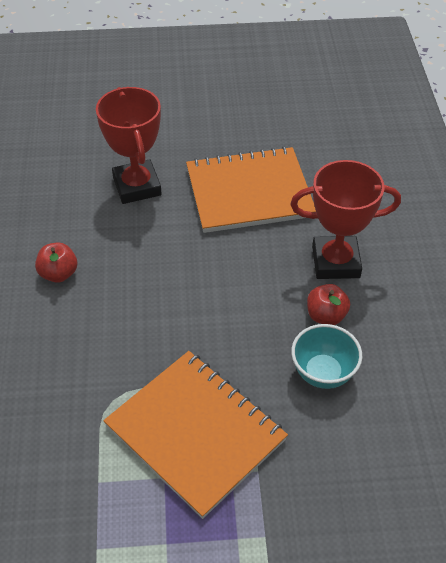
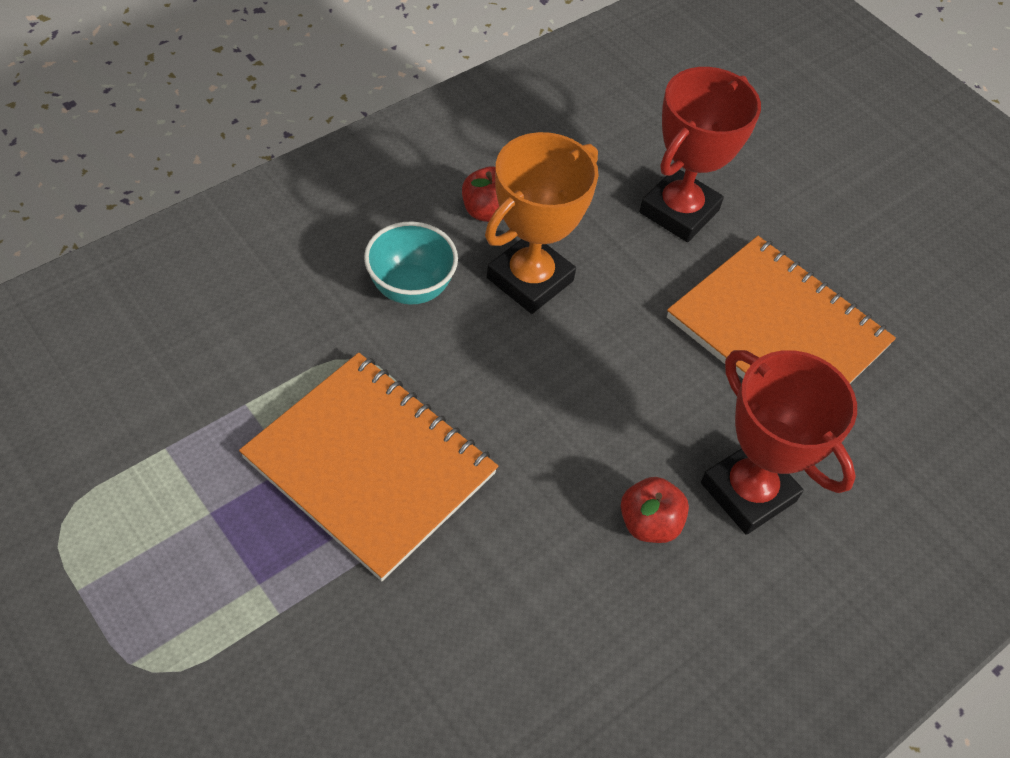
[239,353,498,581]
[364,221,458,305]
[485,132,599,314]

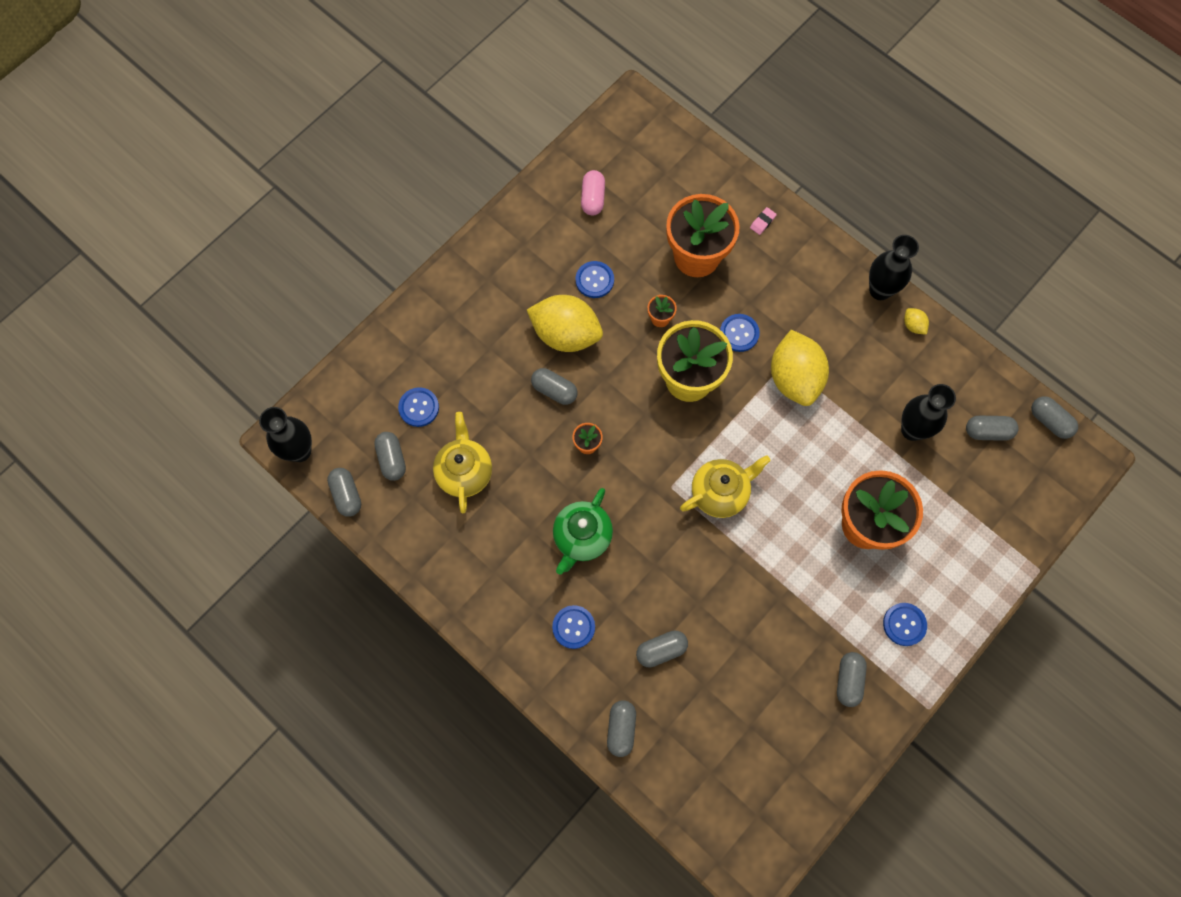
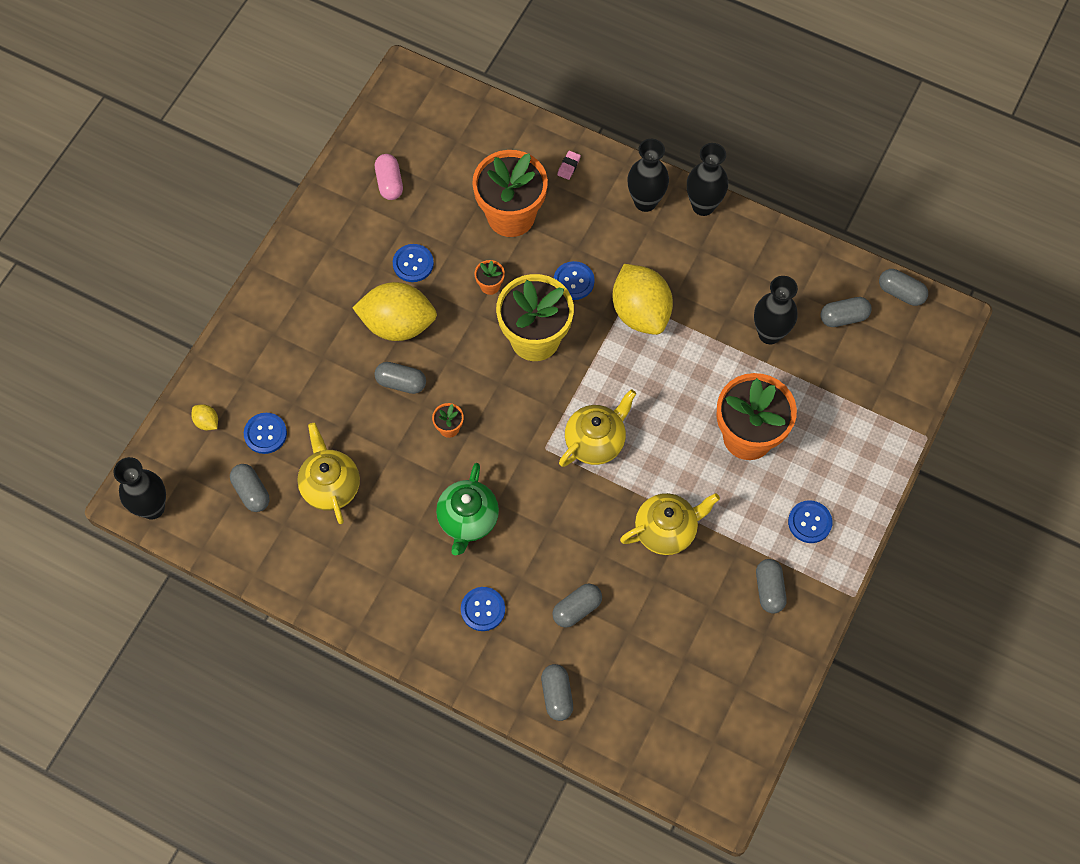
[191,404,218,430]
[620,493,720,555]
[627,139,669,212]
[327,468,361,517] (first image)

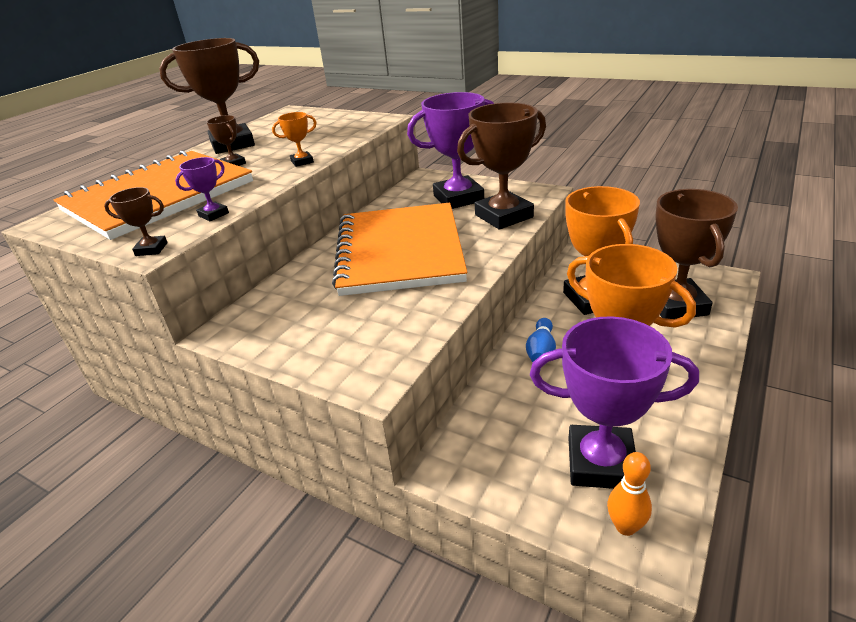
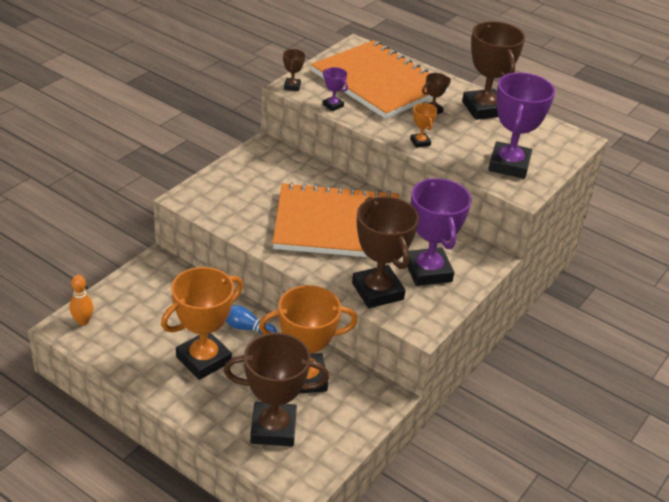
[488,73,555,179]

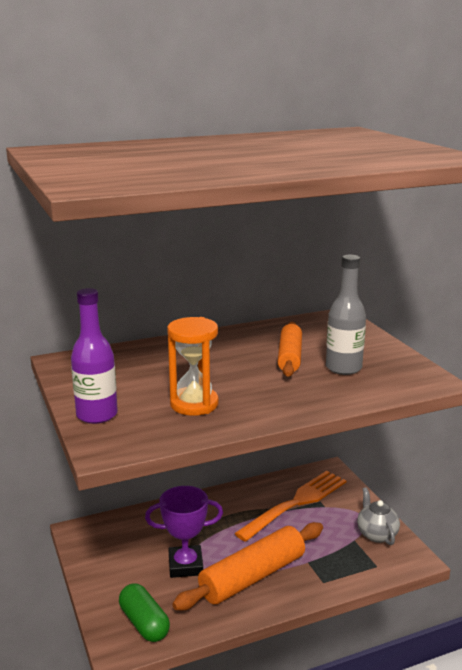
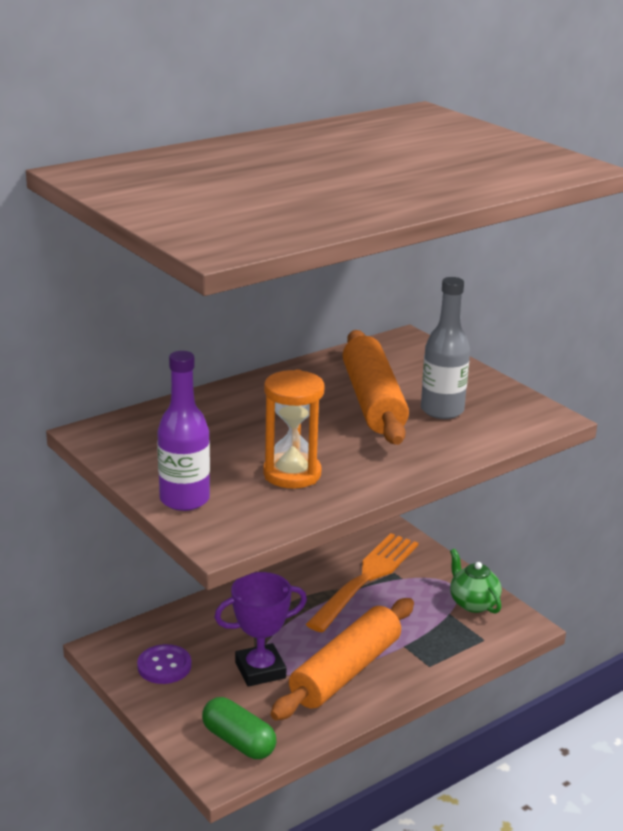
[137,644,191,684]
[343,330,409,445]
[450,549,502,614]

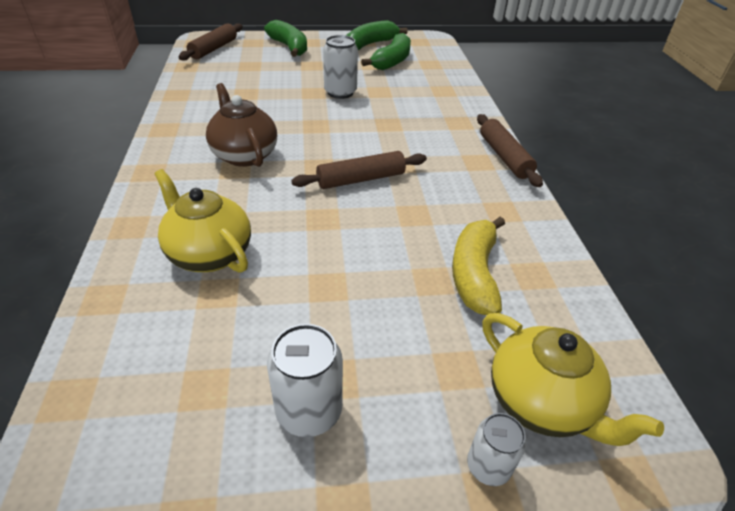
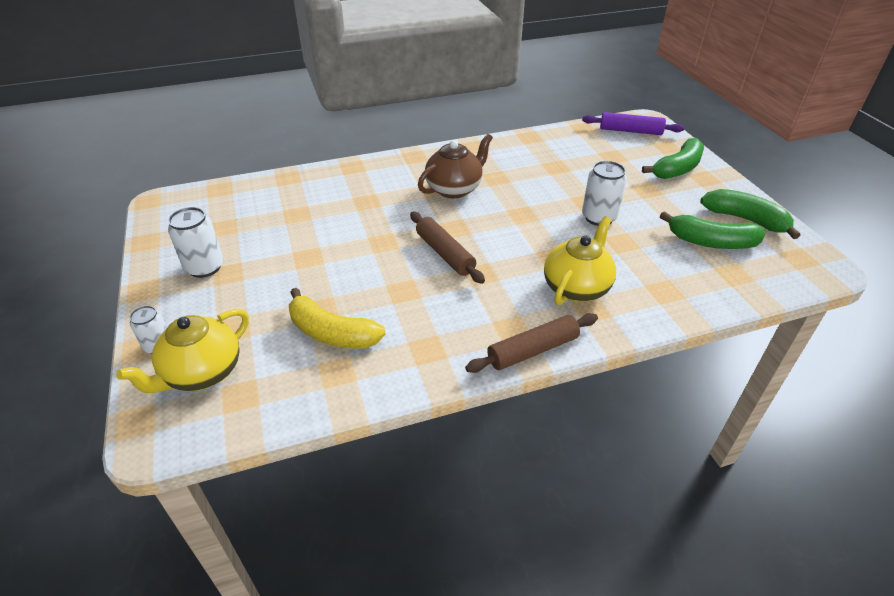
[289,288,385,349]
[544,216,616,306]
[582,112,684,135]

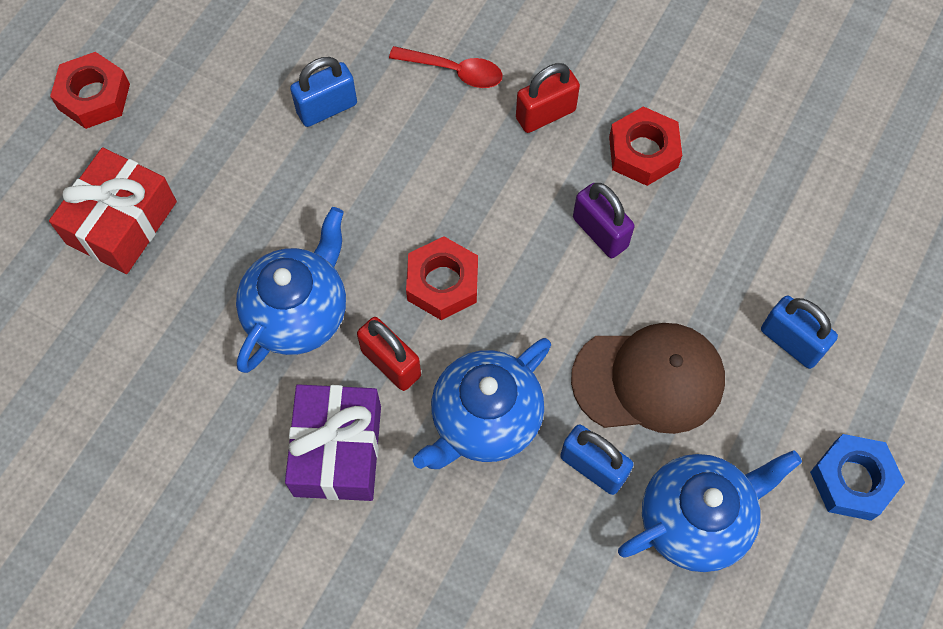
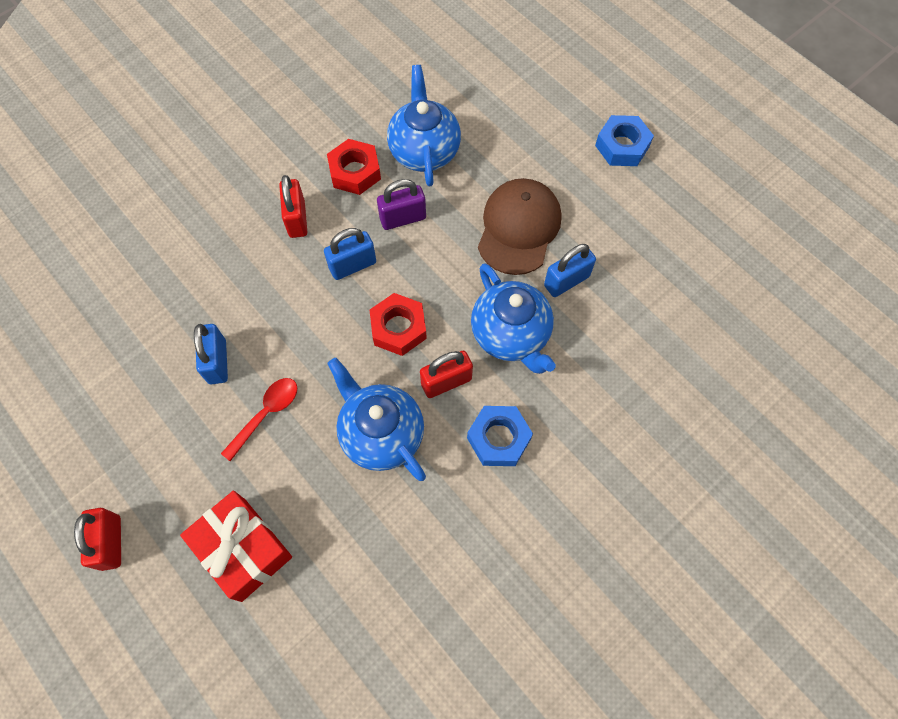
[74,508,121,571]
[221,378,297,461]
[324,228,376,280]
[387,65,461,186]
[467,406,533,466]

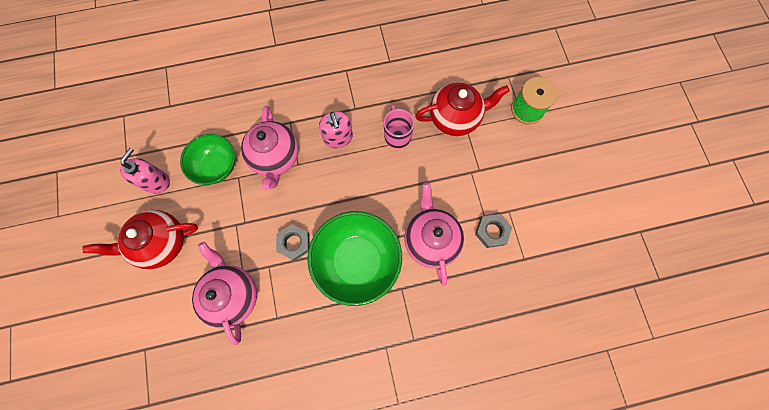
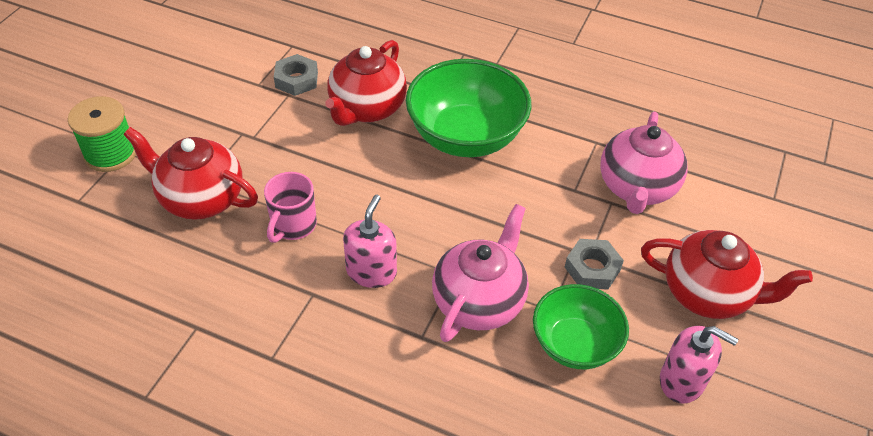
[325,40,407,126]
[565,239,624,290]
[660,326,738,404]

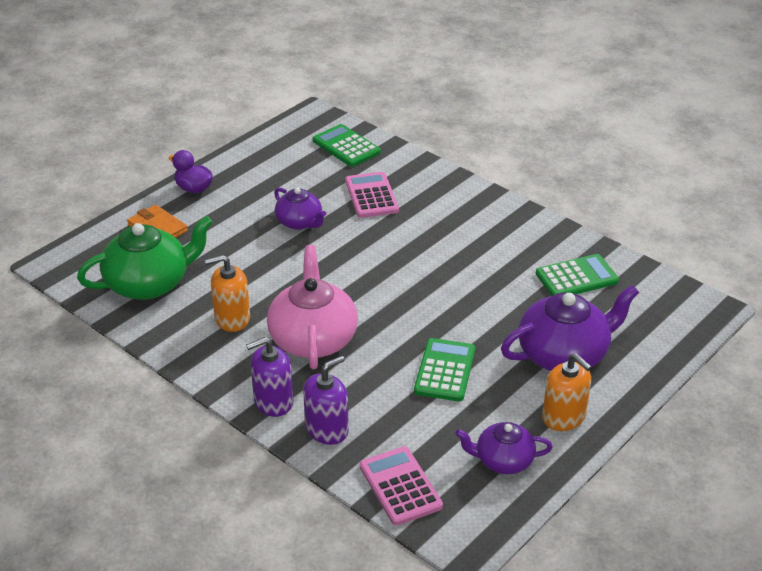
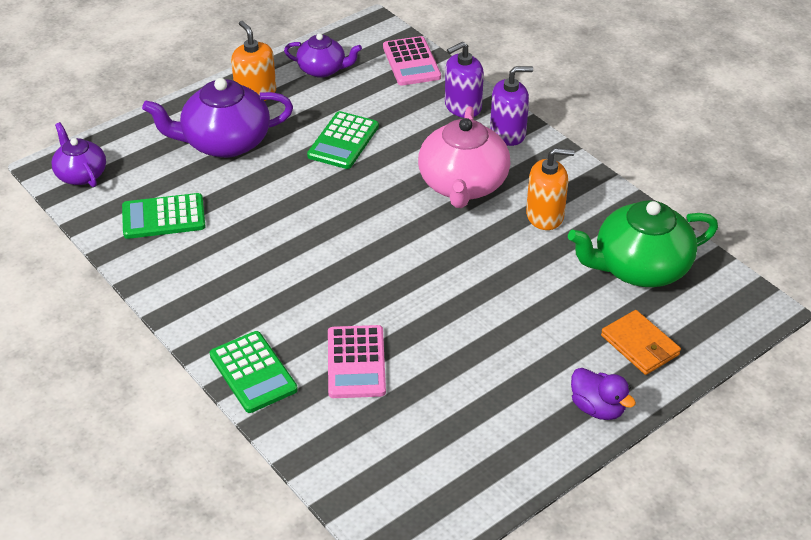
[51,122,106,187]
[210,331,298,413]

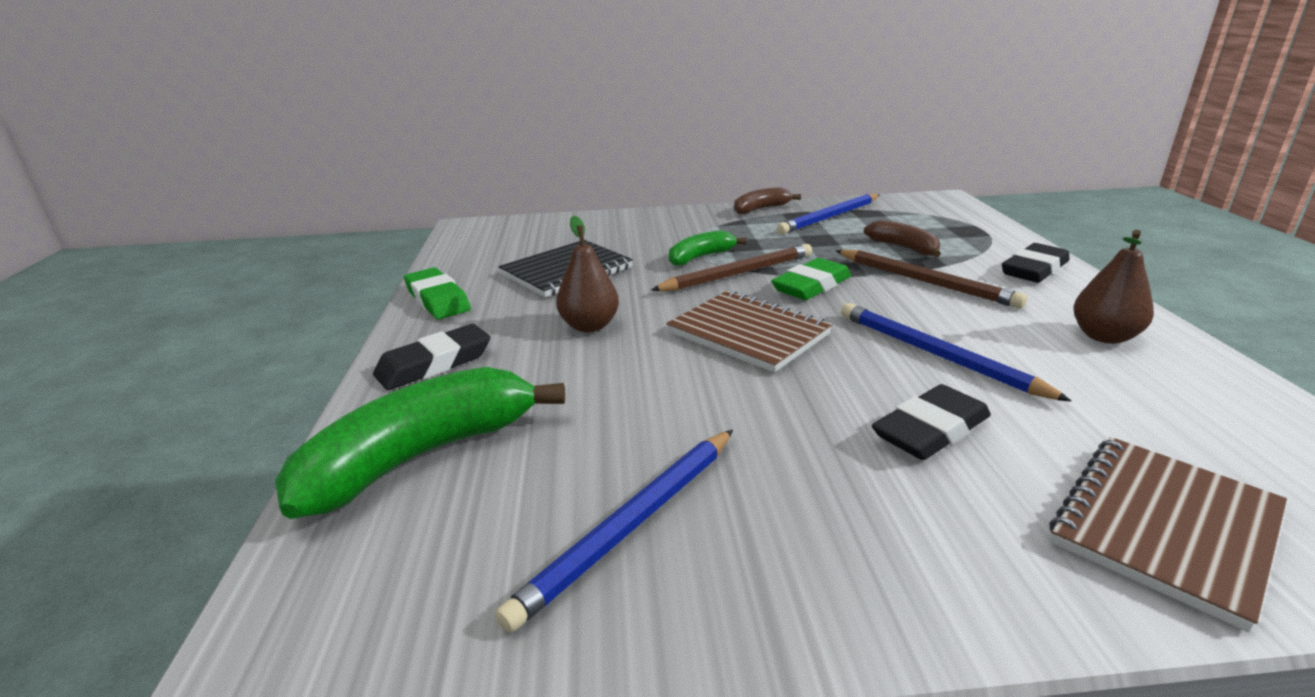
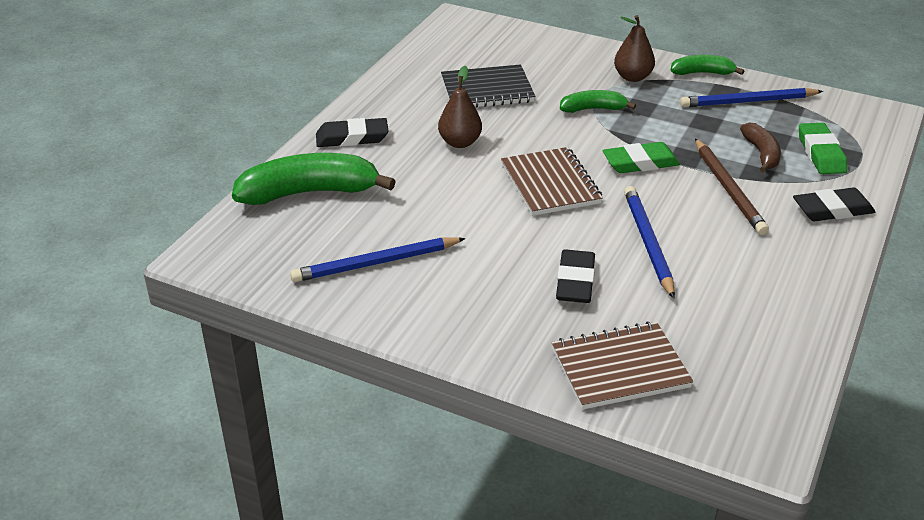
[556,249,595,303]
[614,15,655,82]
[671,55,744,75]
[799,123,847,174]
[651,244,812,291] (first image)

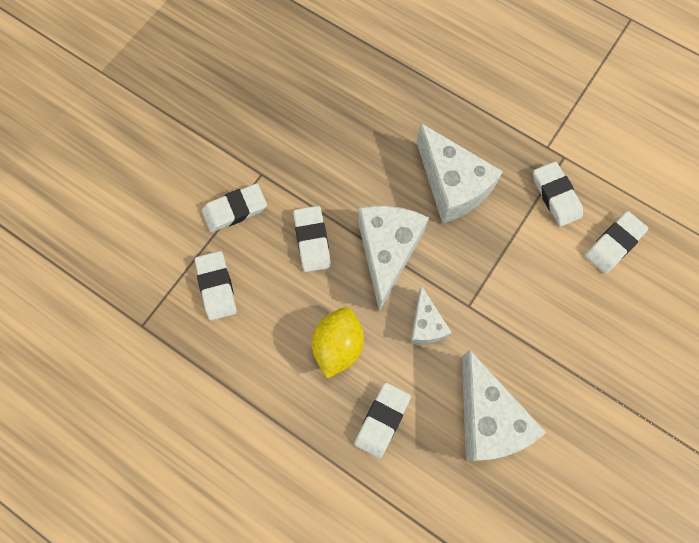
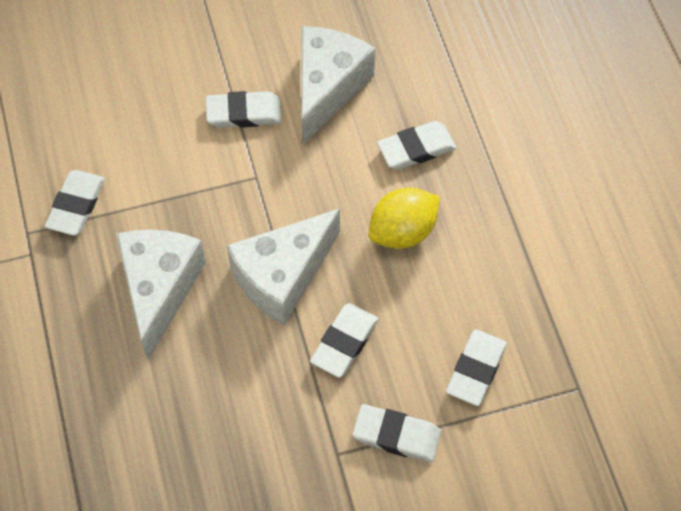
[206,91,282,128]
[410,285,452,344] (first image)

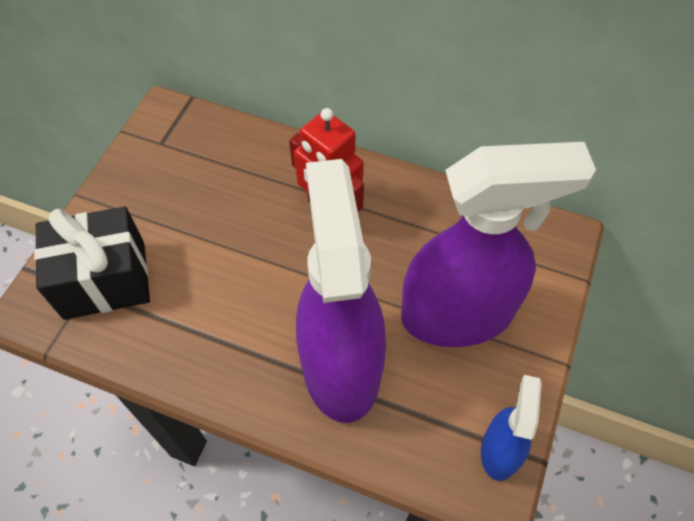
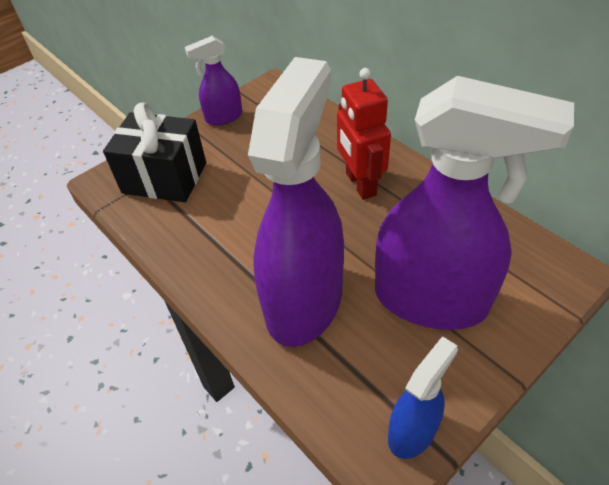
[185,36,242,125]

